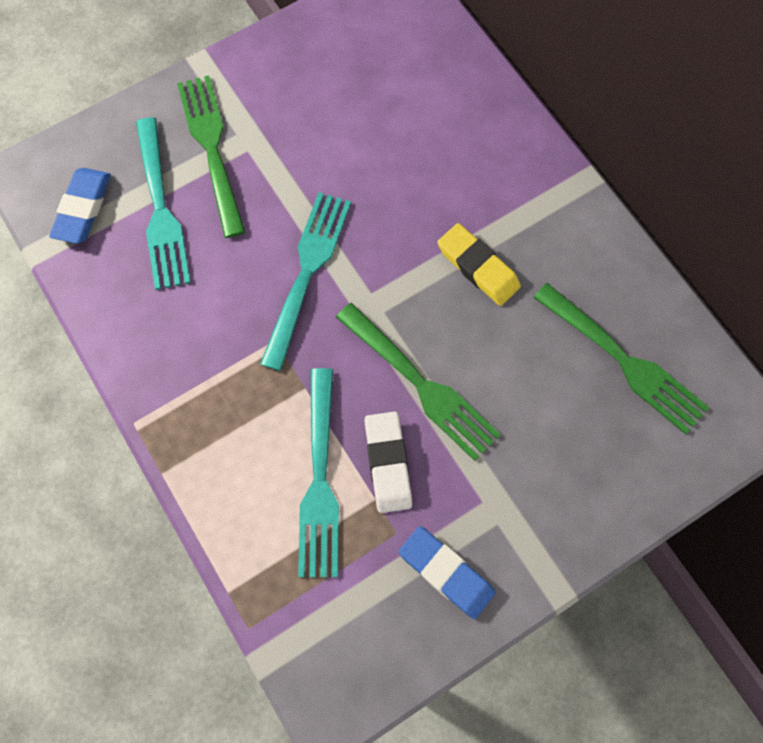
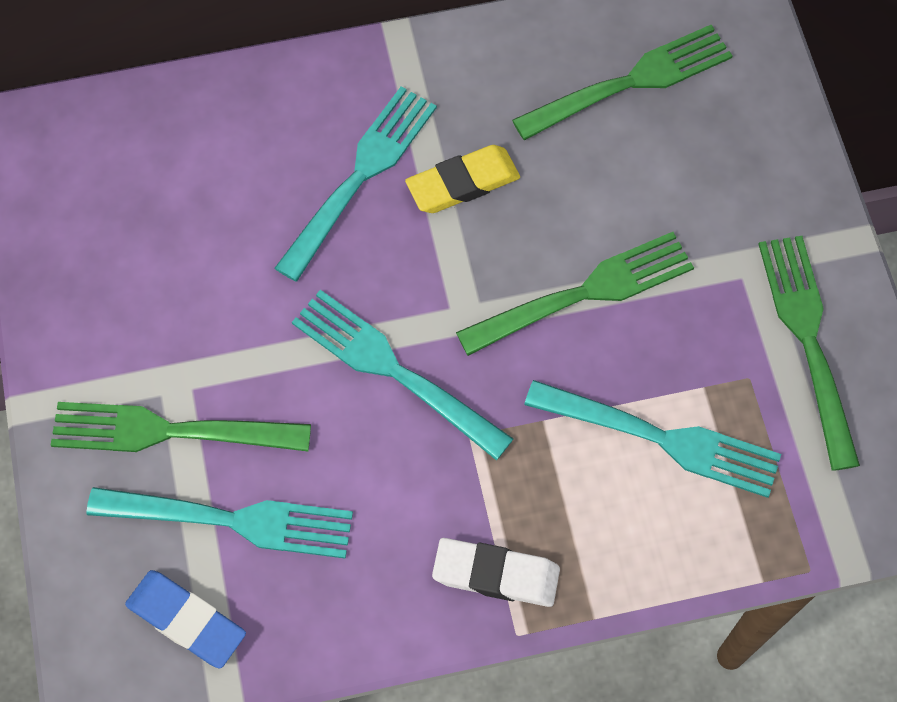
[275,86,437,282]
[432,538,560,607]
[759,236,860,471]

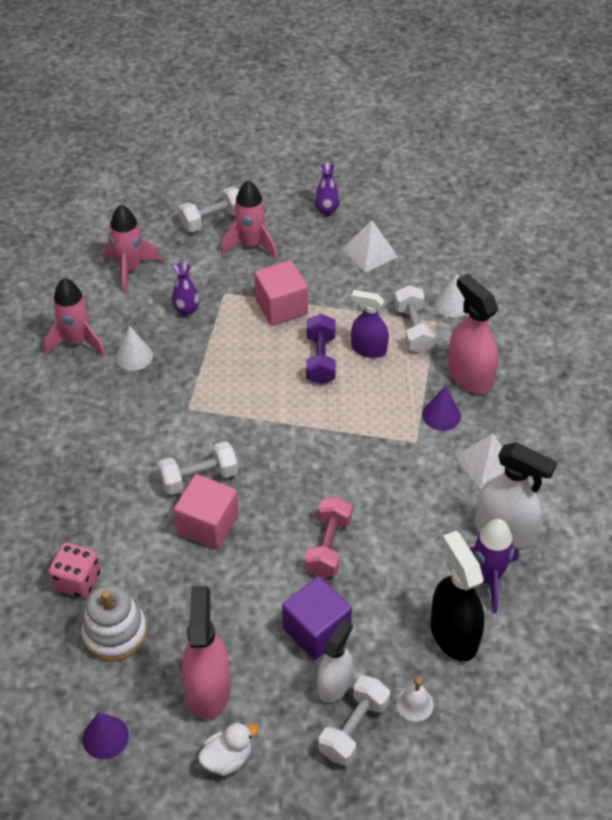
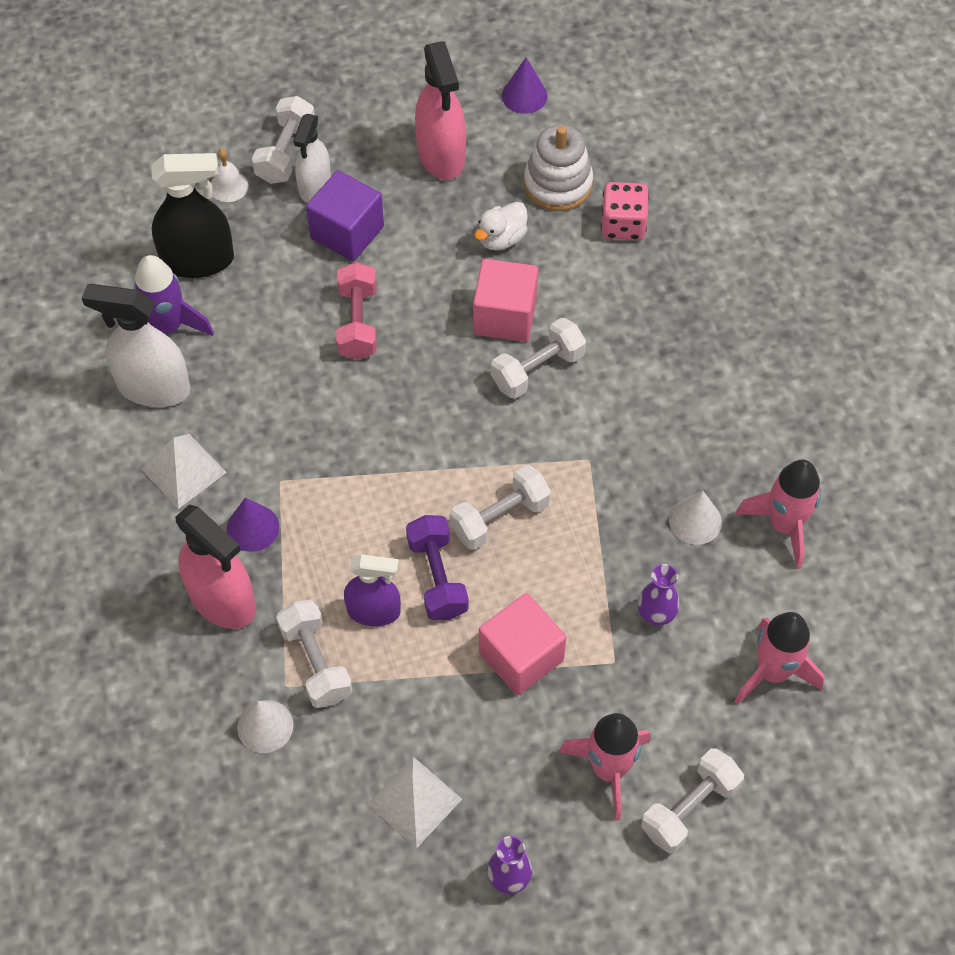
[151,153,234,278]
[450,465,551,550]
[474,202,528,250]

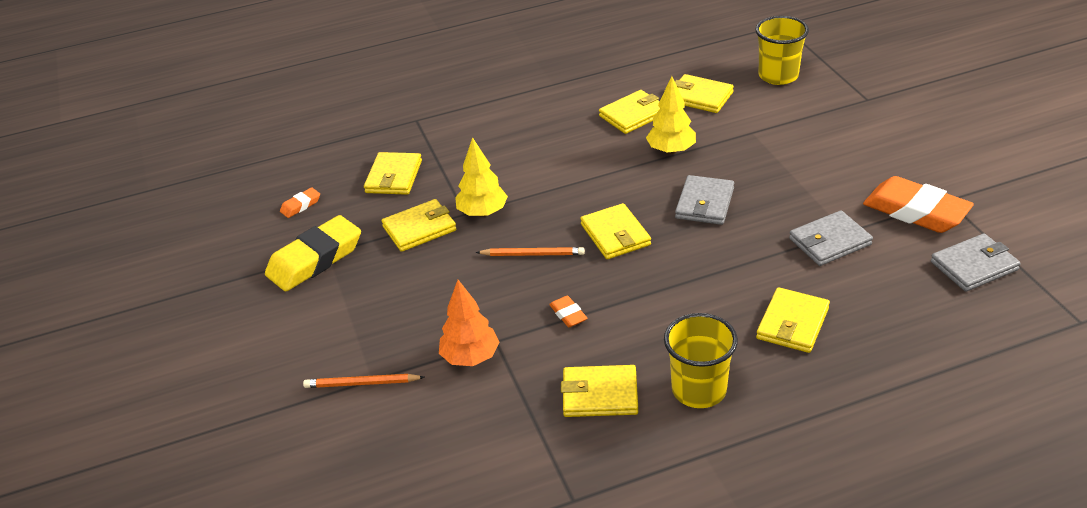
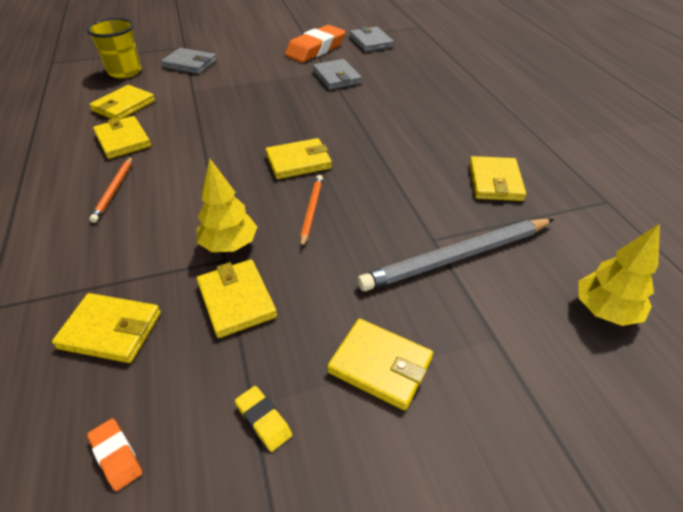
[89,157,132,223]
[161,48,217,74]
[235,386,292,452]
[327,319,433,411]
[357,219,554,291]
[578,224,660,326]
[549,296,588,327] (first image)
[664,313,738,408] (first image)

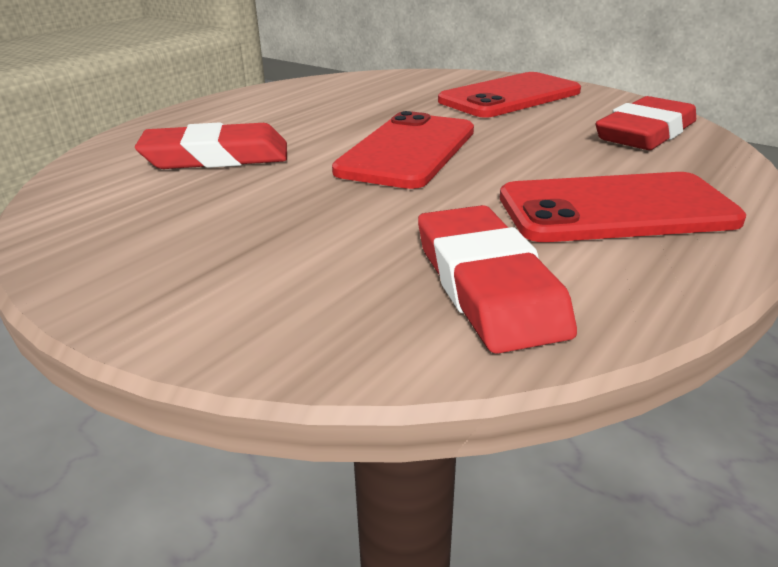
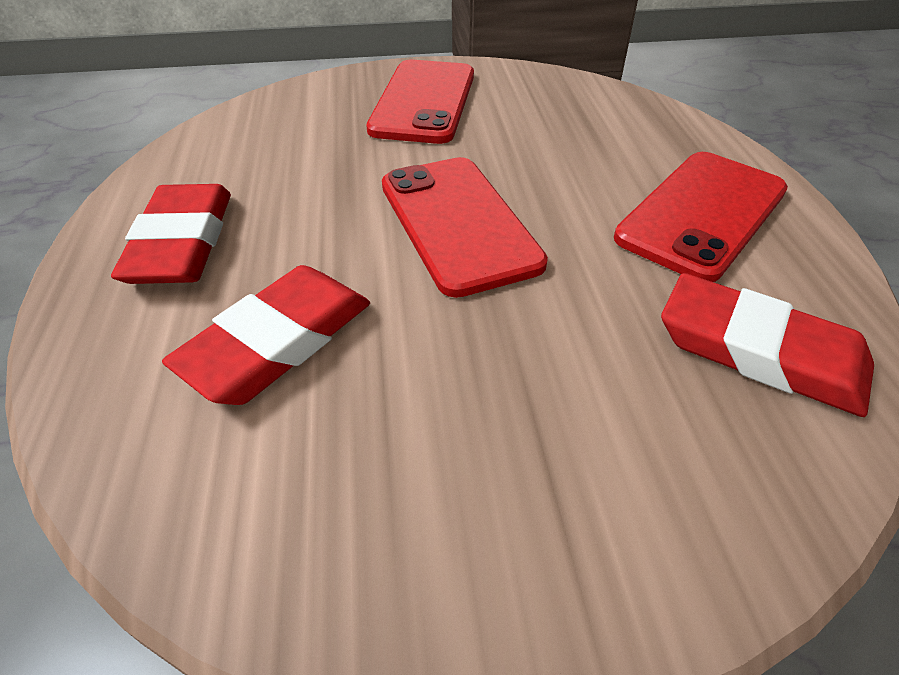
[111,184,231,284]

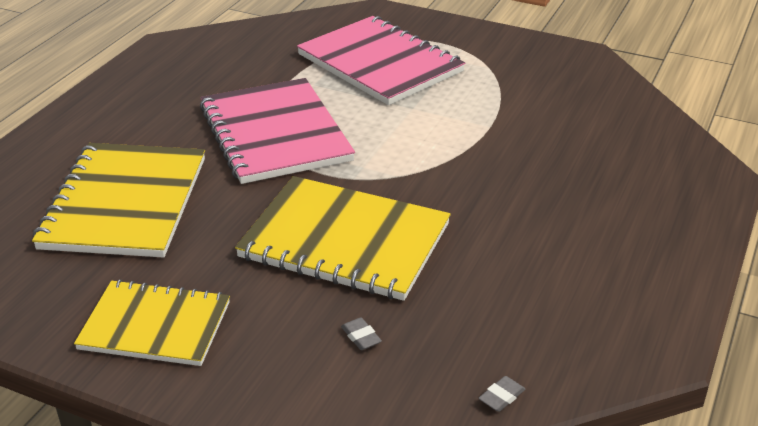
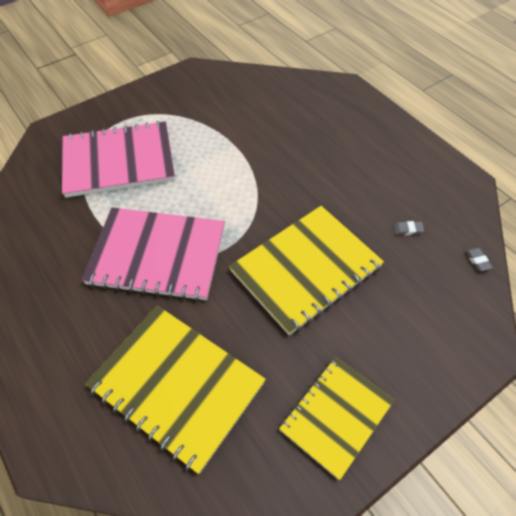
[393,221,424,235]

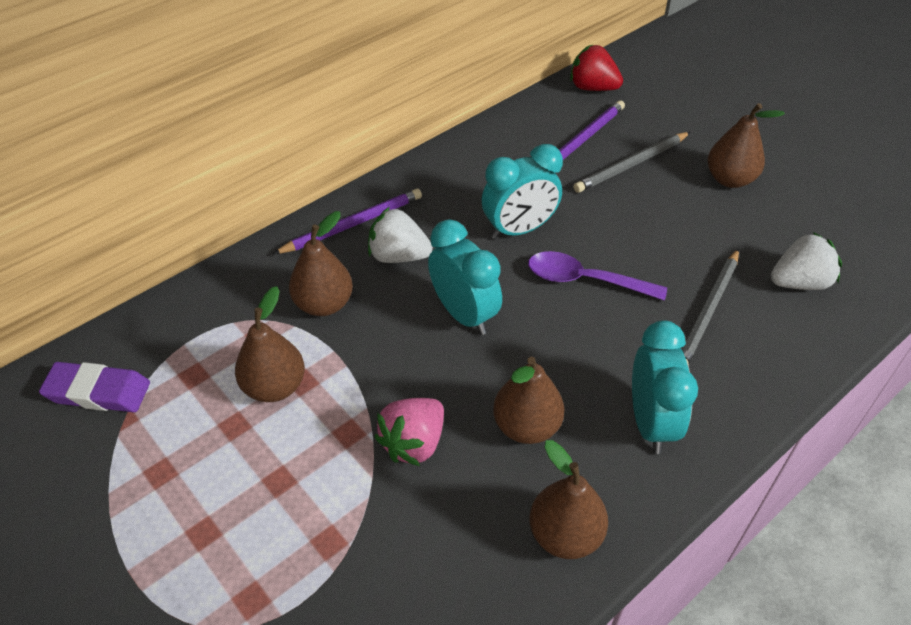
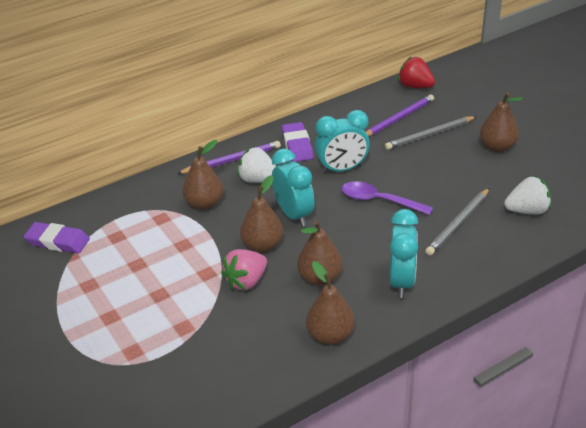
[240,175,283,252]
[282,122,313,162]

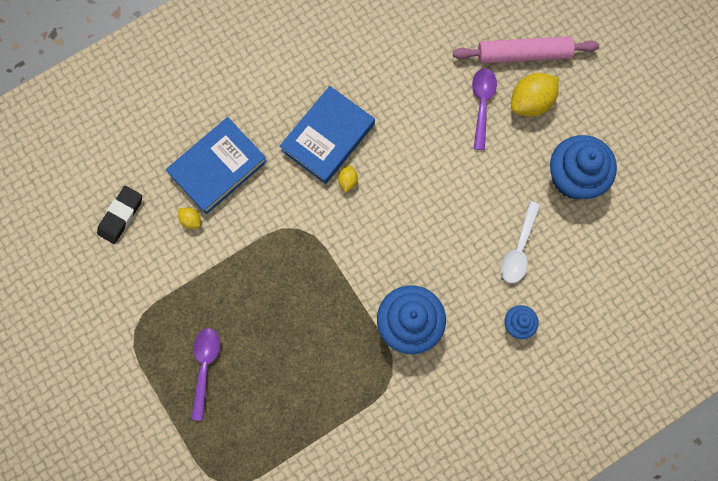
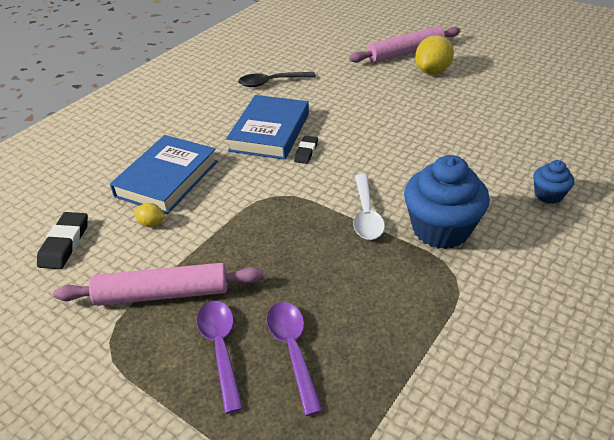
[53,263,263,306]
[238,72,316,87]
[266,302,323,416]
[294,136,318,164]
[353,174,385,240]
[550,135,617,199] (first image)

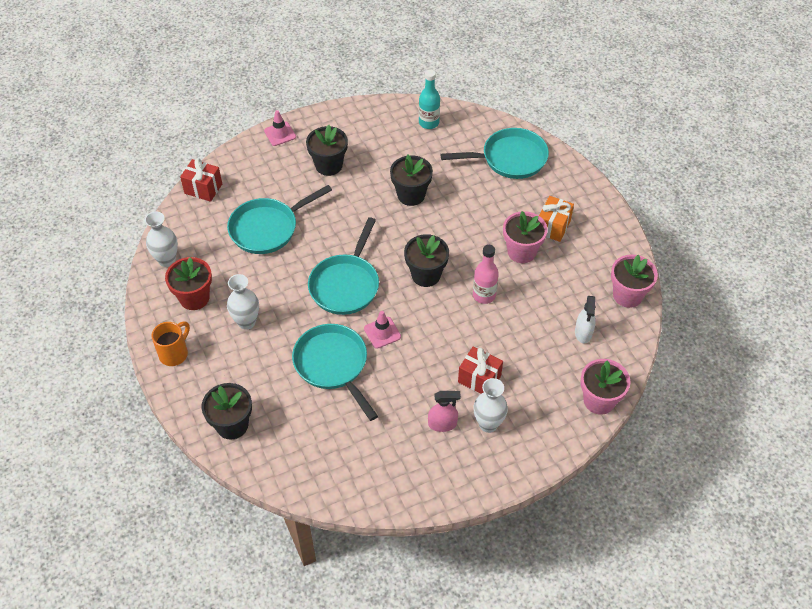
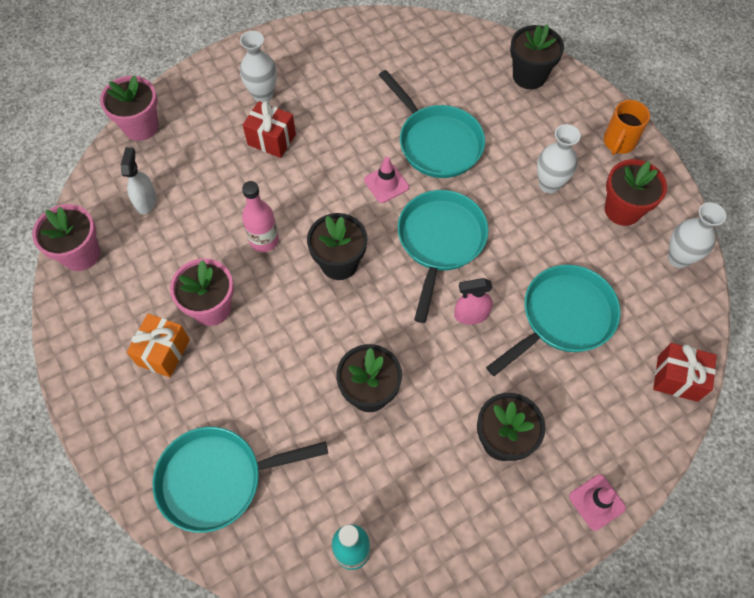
[454,278,493,325]

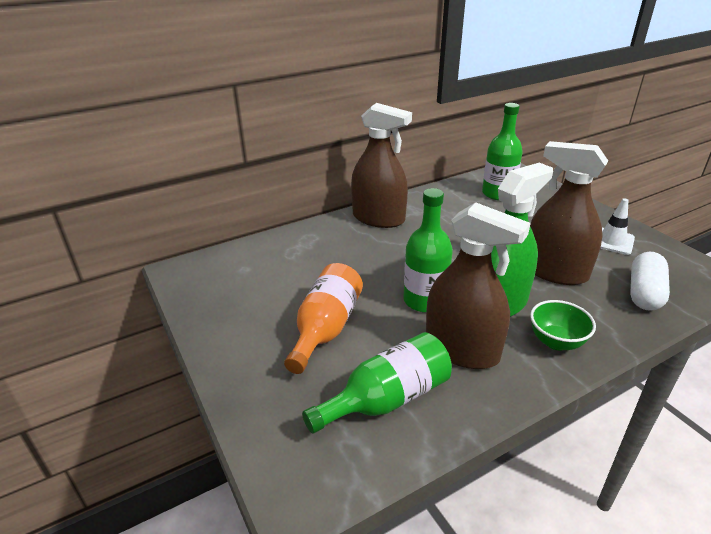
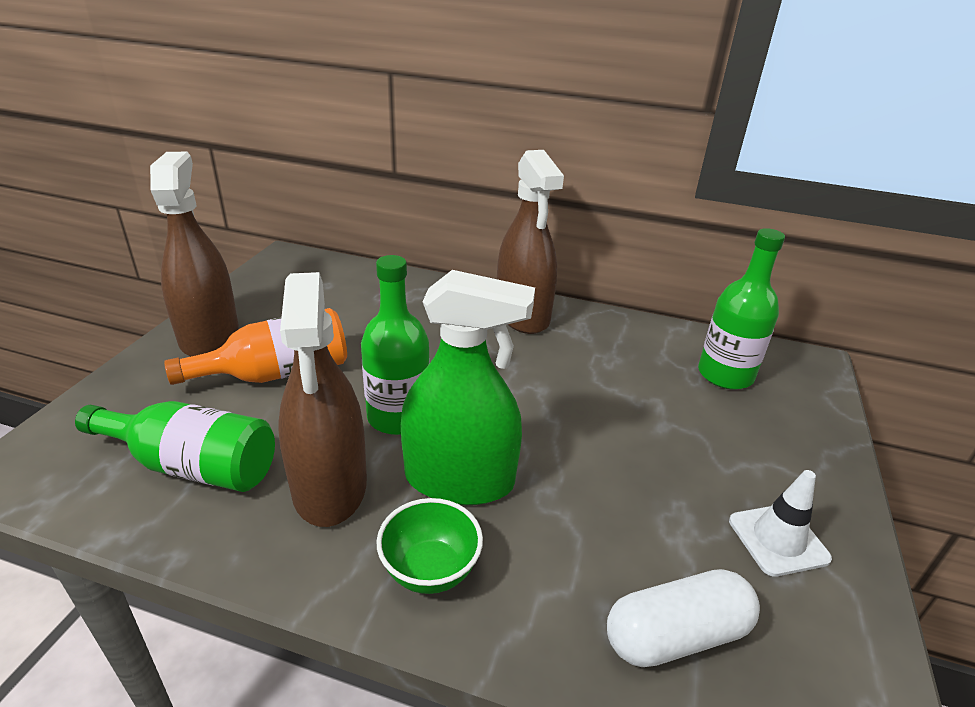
[150,152,239,356]

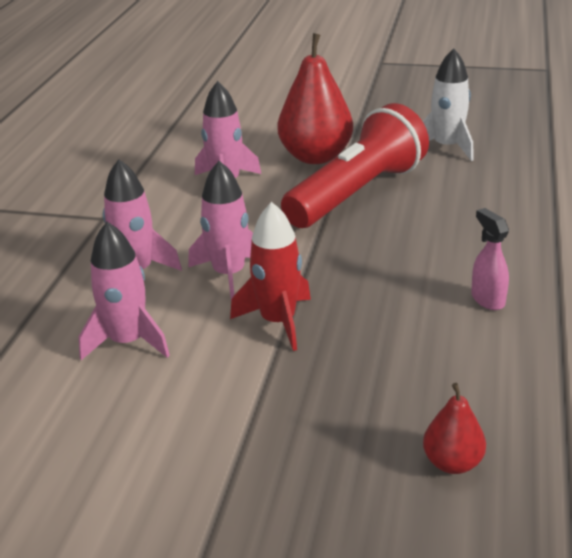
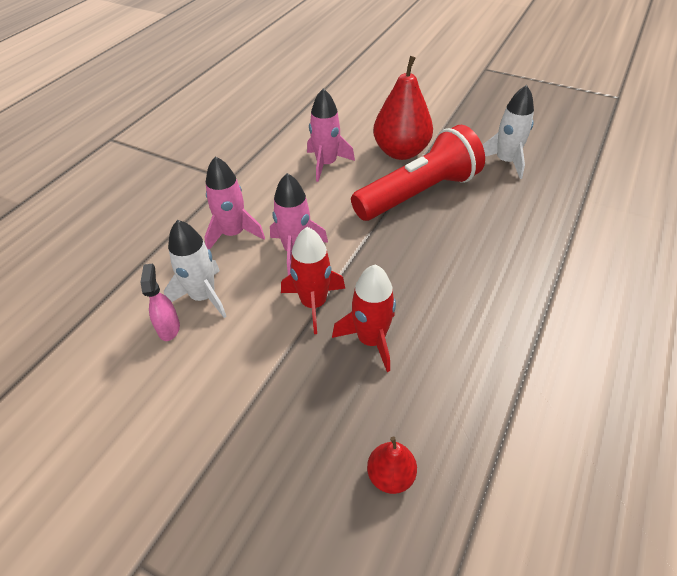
[141,264,180,341]
[164,220,227,318]
[332,265,396,372]

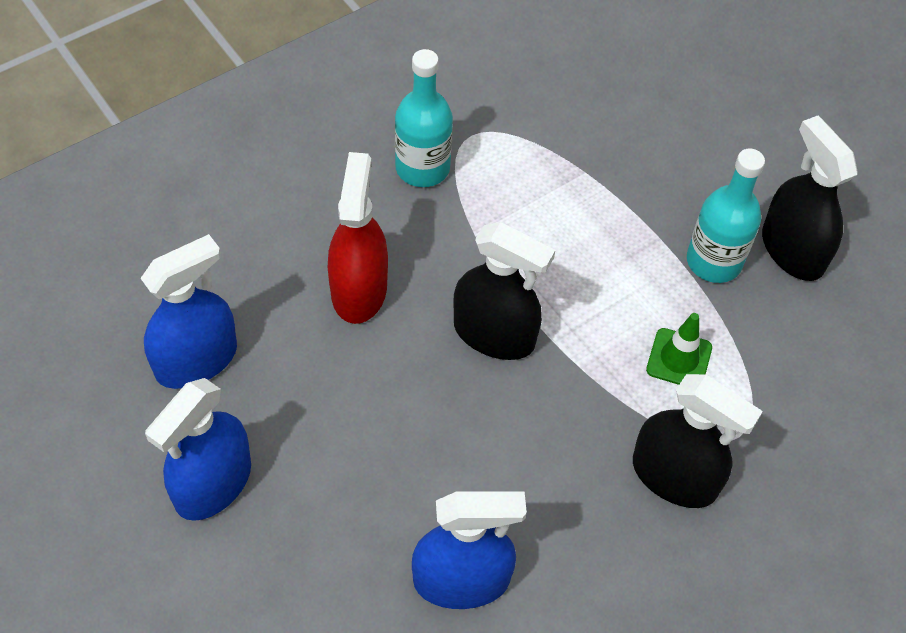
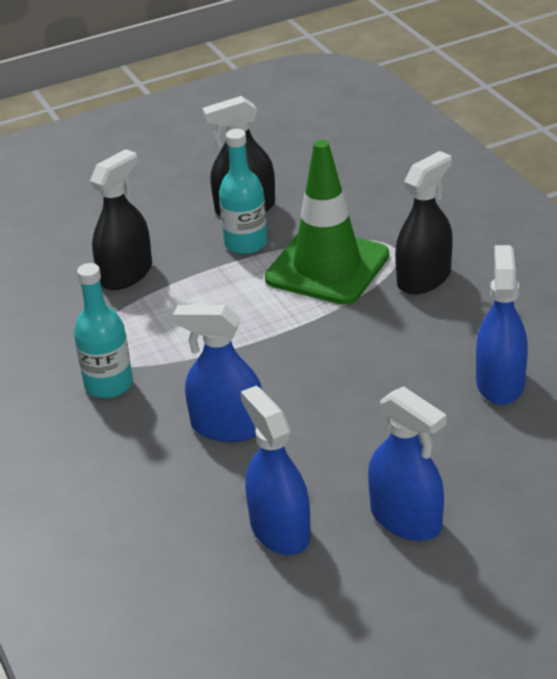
[90,149,152,290]
[173,305,262,442]
[265,140,389,305]

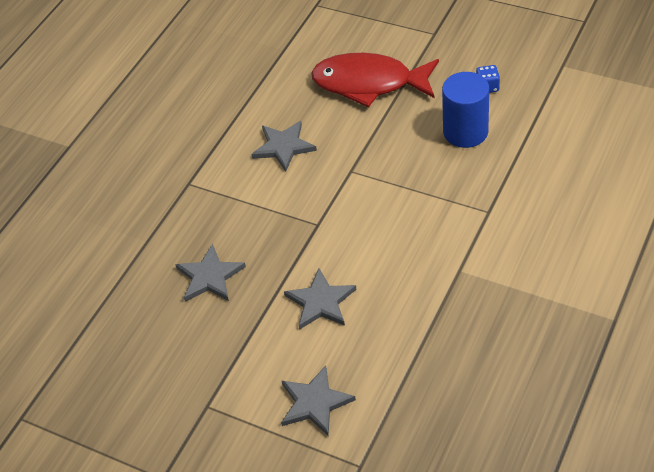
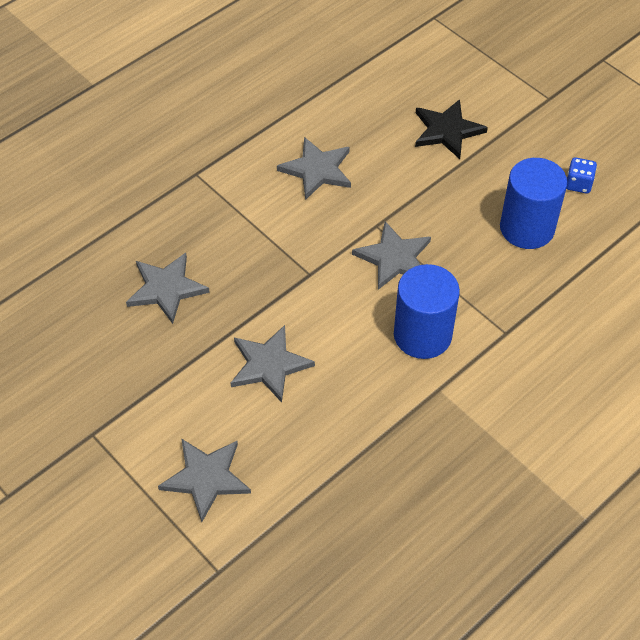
[352,221,431,290]
[394,264,460,359]
[415,99,488,159]

